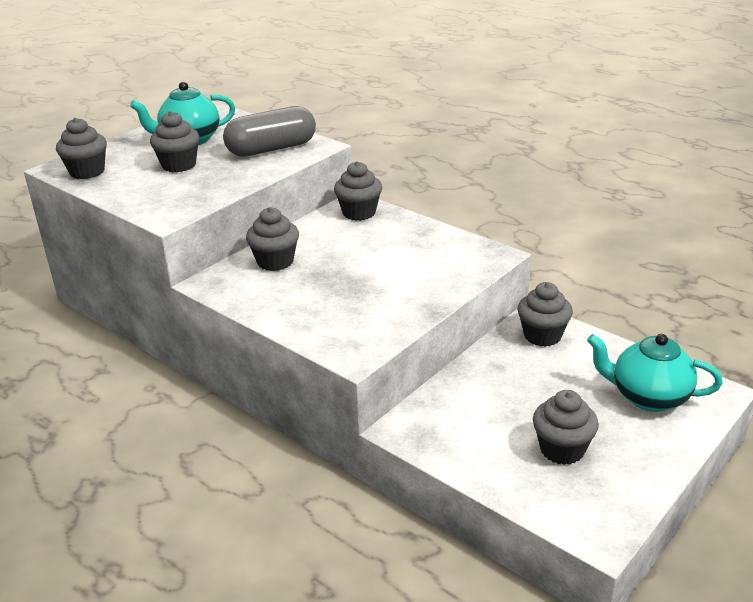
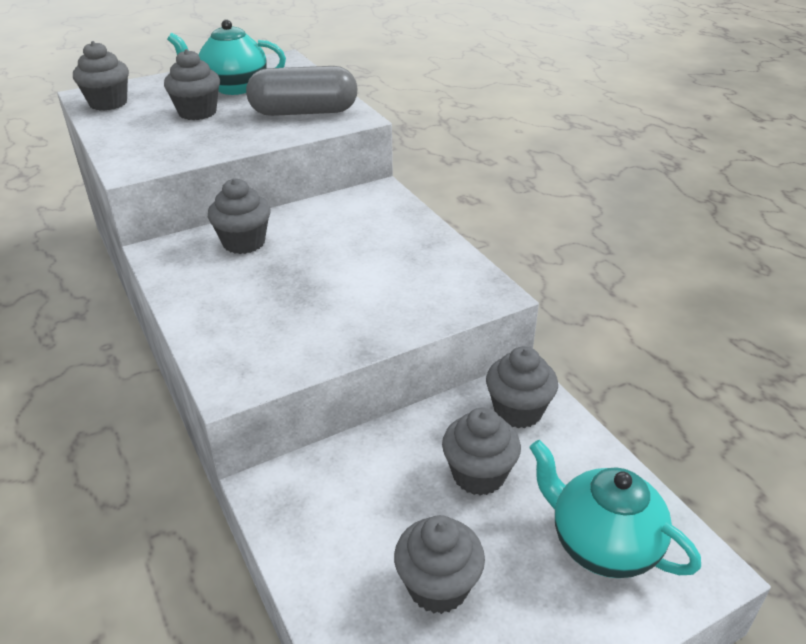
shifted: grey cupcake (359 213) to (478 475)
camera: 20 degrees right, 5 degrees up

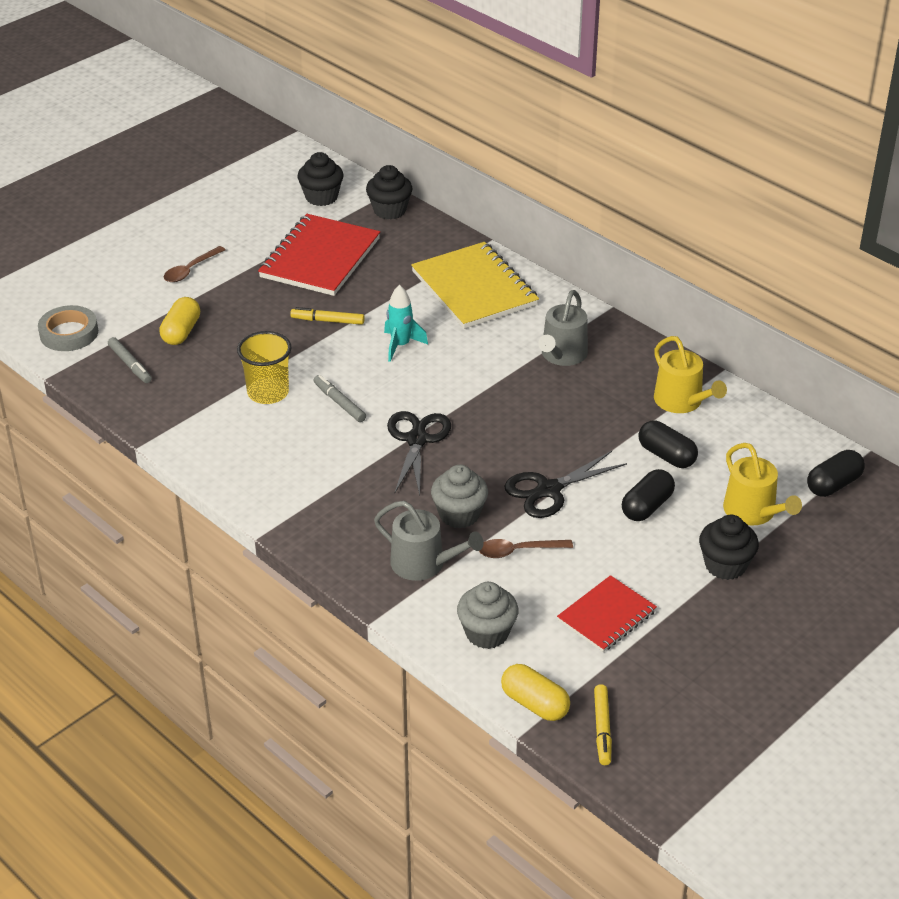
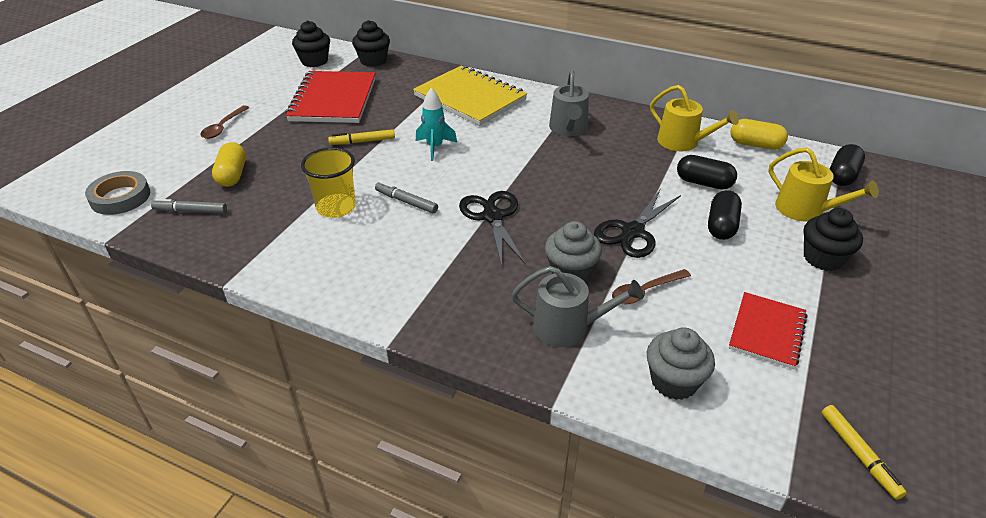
shifted: yellow capsule (534 704) to (755 145)
rotated: grey marker (130 364) = (191 211) 150 degrees clockwise
camera: 20 degrees left, 0 degrees up

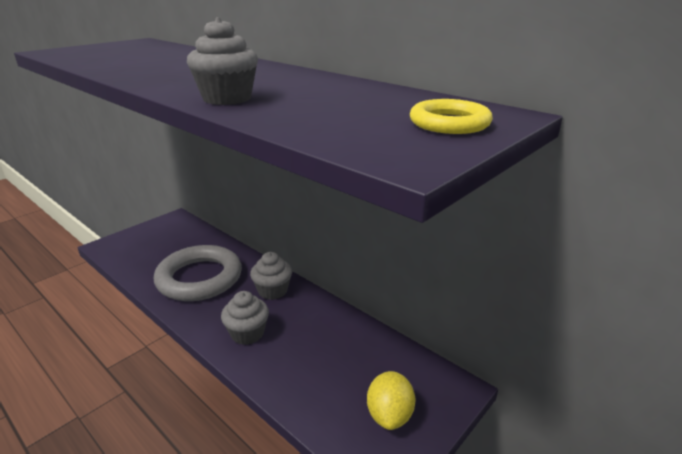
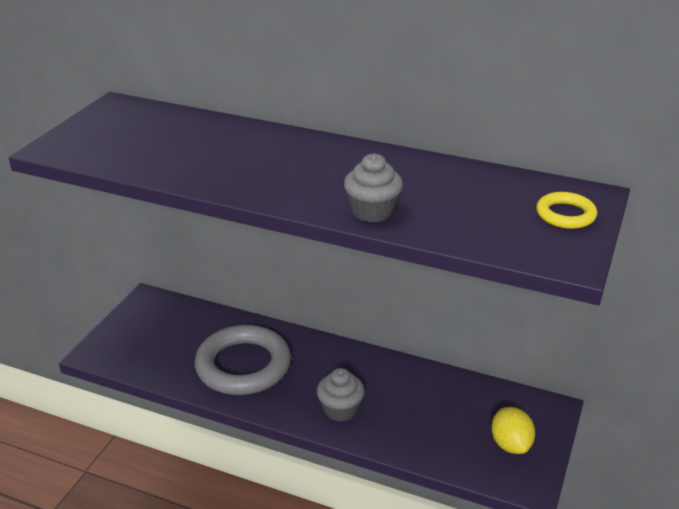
gone: grey cupcake (273 291)
camera: 20 degrees left, 5 degrees up

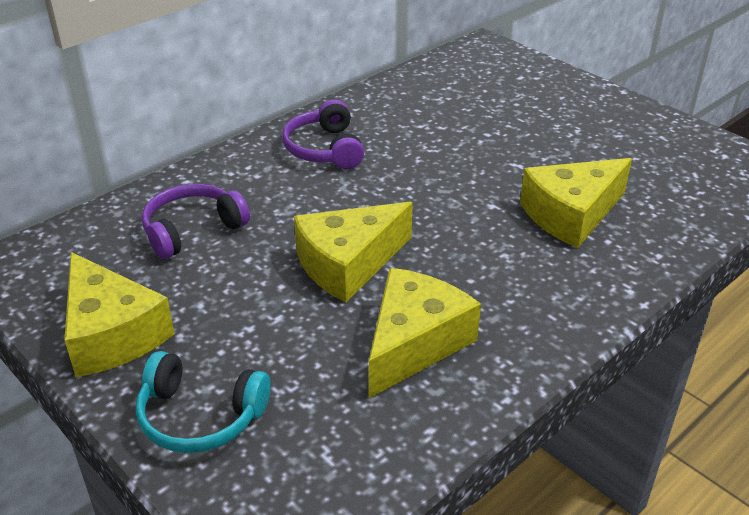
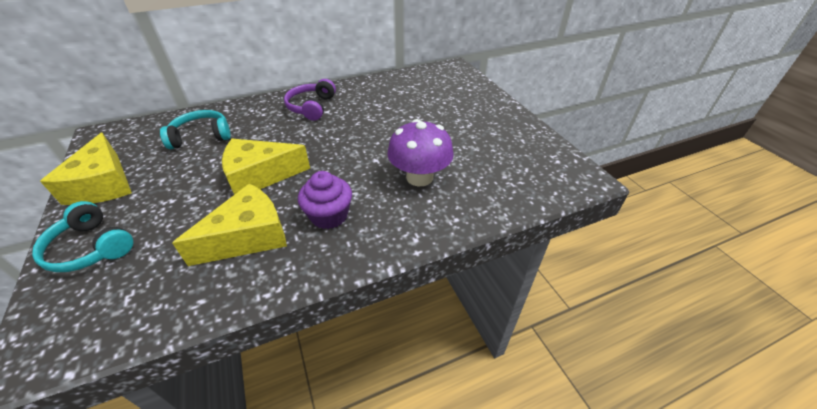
new: purple cupcake (329 215)
swapped: yellow cheese (571 215) to purple mushroom (419 177)
repainted: purple headphones (192 230) to turquoise headphones (201 136)
camera: 20 degrees right, 5 degrees up

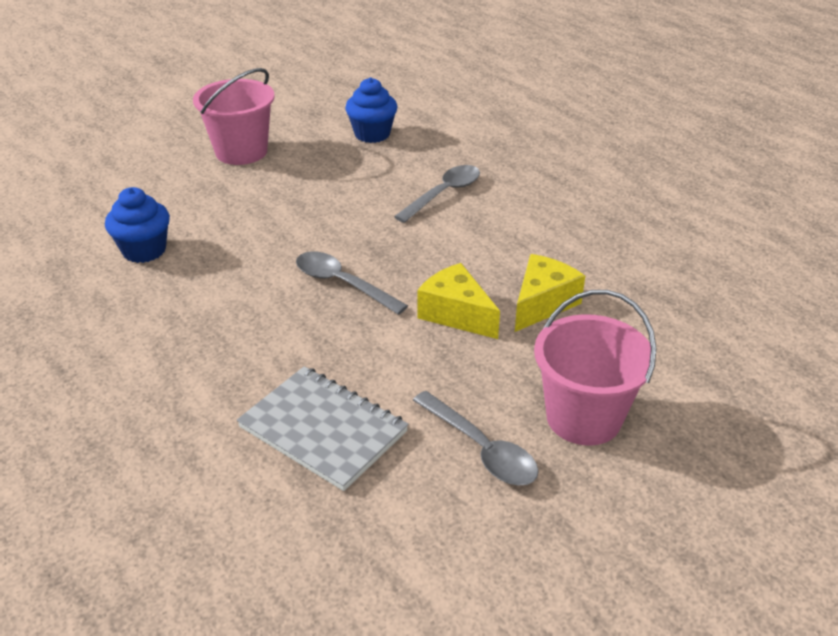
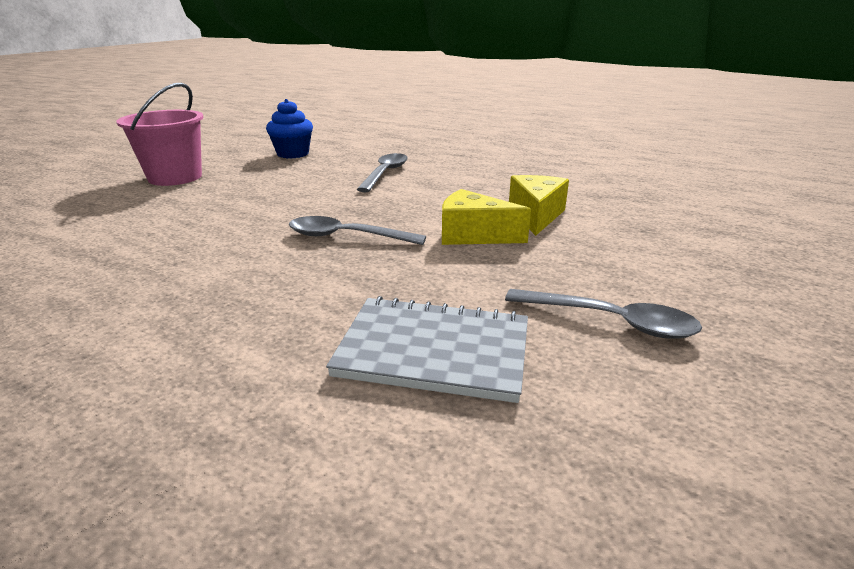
gone: blue cupcake (144 250); pink bucket (583 417)
camera: 25 degrees left, 10 degrees down

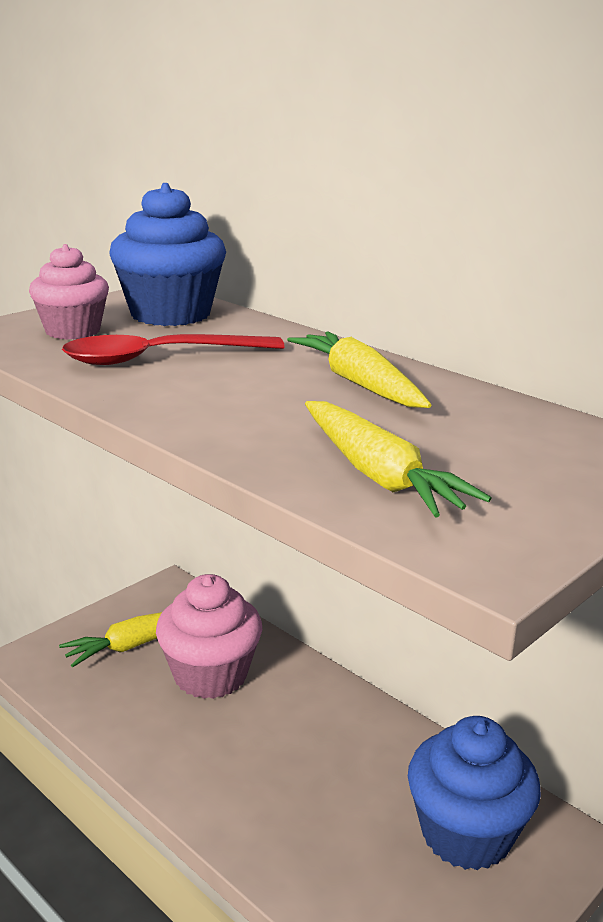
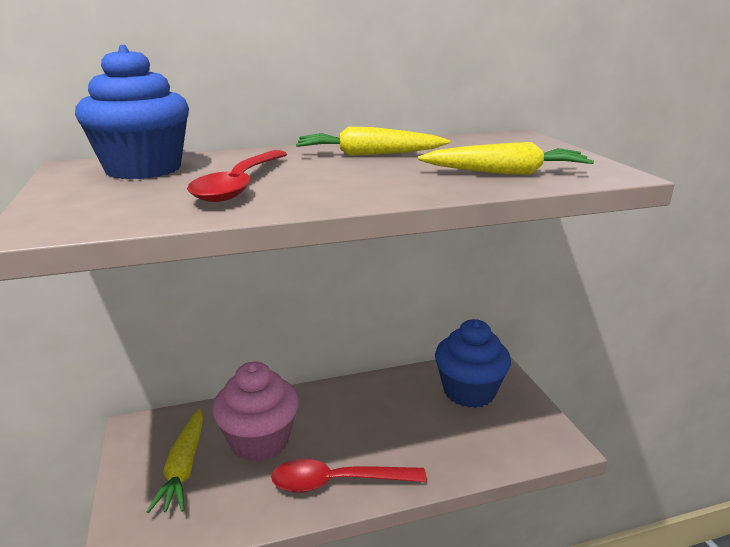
gone: pink cupcake (73 331)
new: red spoon (338 482)
camera: 60 degrees left, 0 degrees up

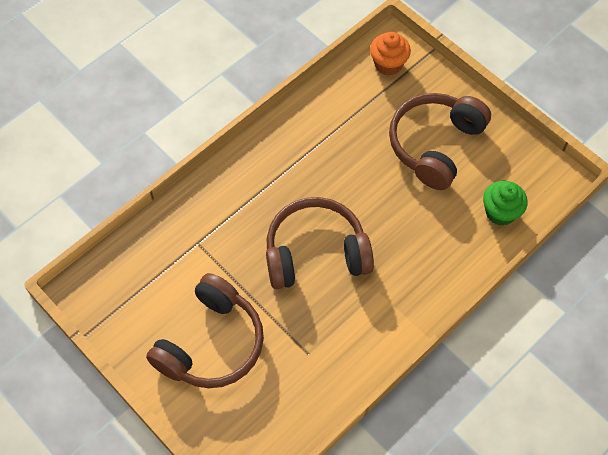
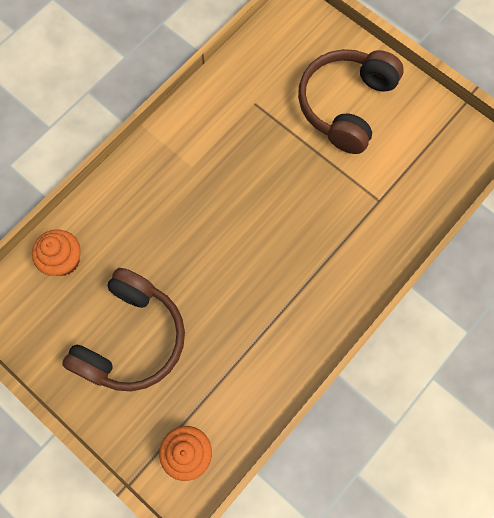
gone: brown headphones (315 253)
repainted: green cupcake (500 212) to orange cupcake (63 260)
camera: 175 degrees right, 10 degrees up

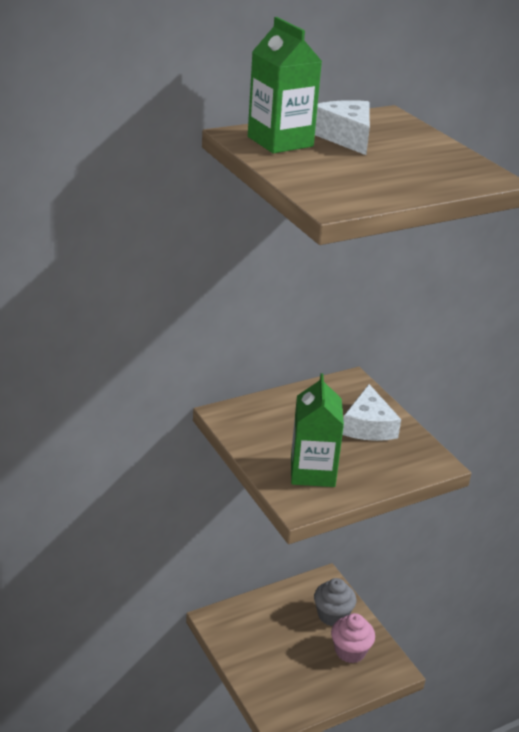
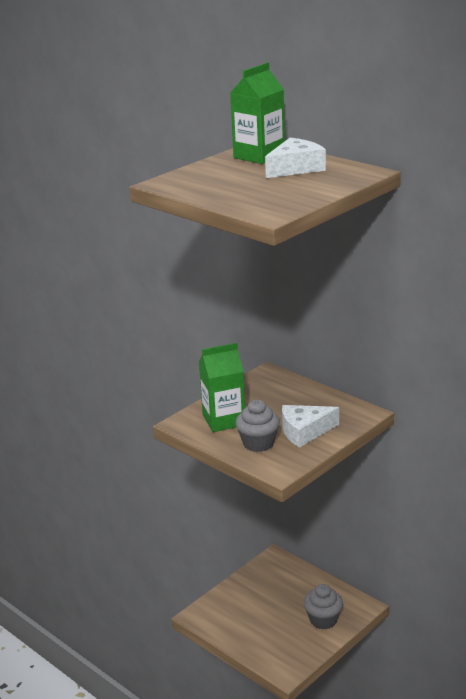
gone: pink cupcake (350 651)
new: grey cupcake (258 443)
camera: 75 degrees right, 5 degrees down

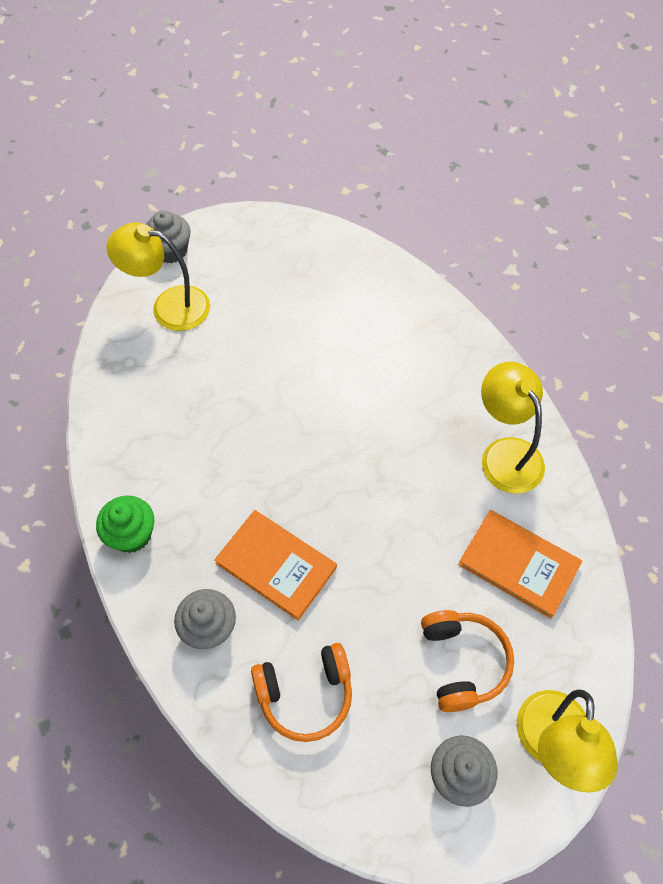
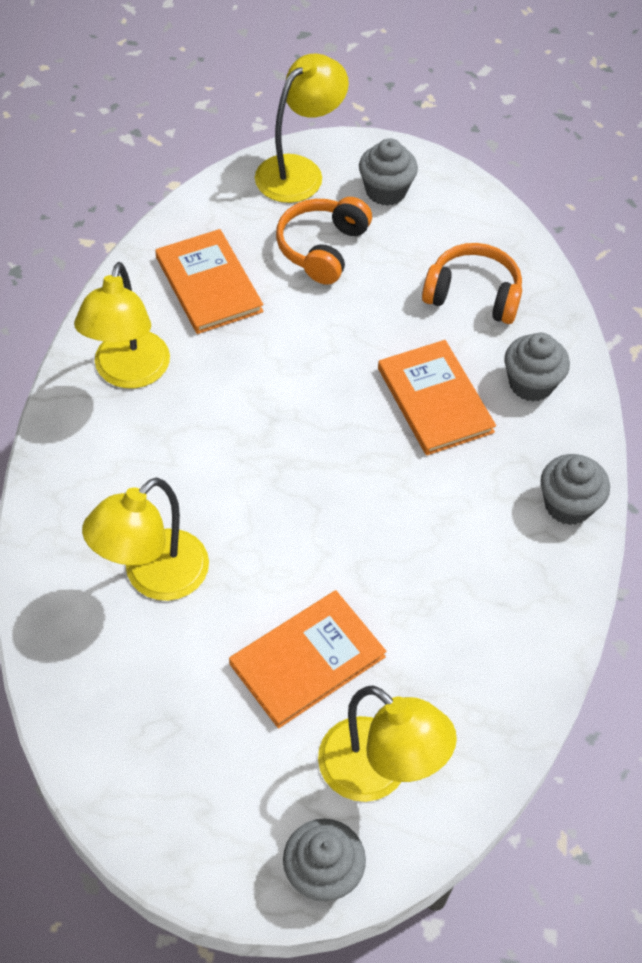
new: yellow lamp (153 577); orange book (307 660)
repainted: green cupcake (132 534) to grey cupcake (568 505)
camera: 150 degrees left, 5 degrees down

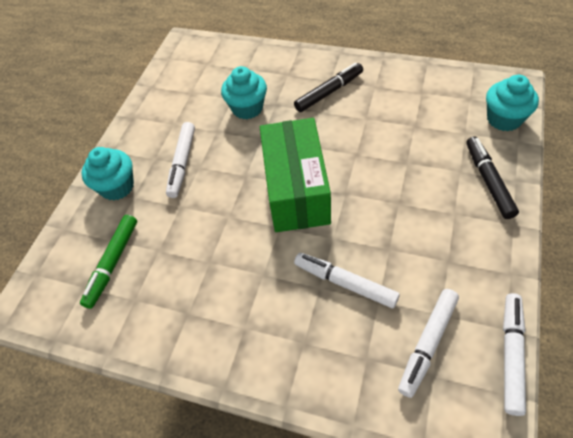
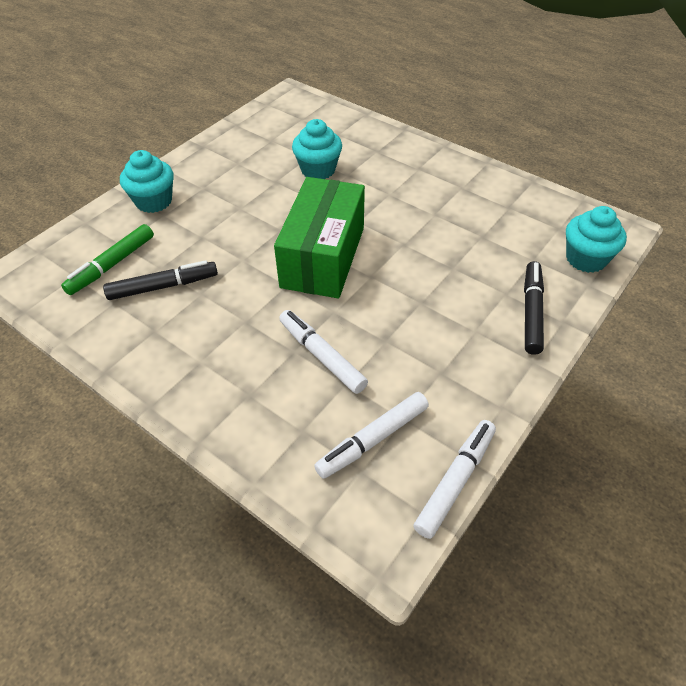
gone: white marker (182 163)
shifted: black marker (329 92) to (163 287)
camera: 15 degrees right, 5 degrees down

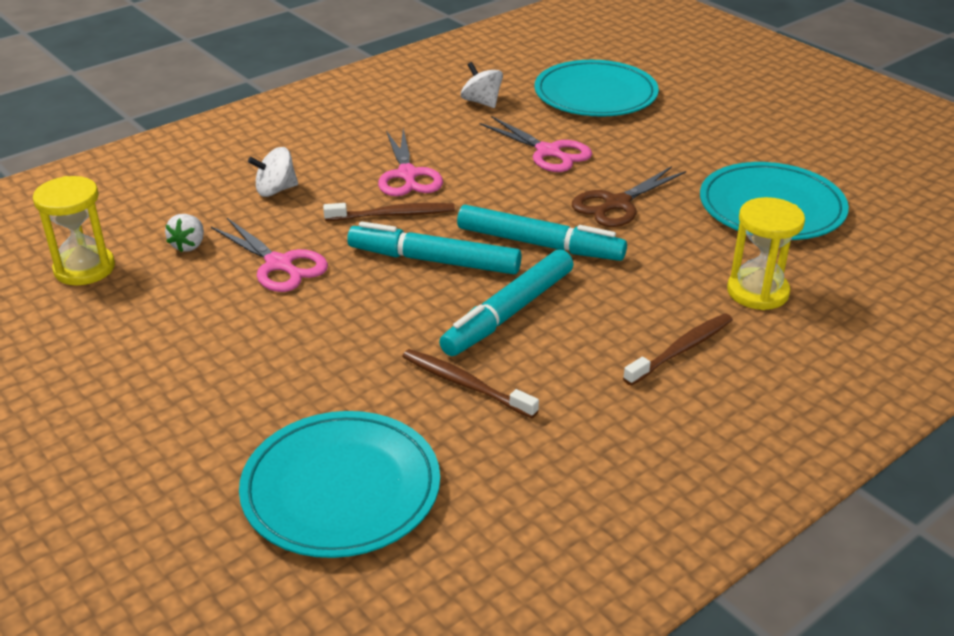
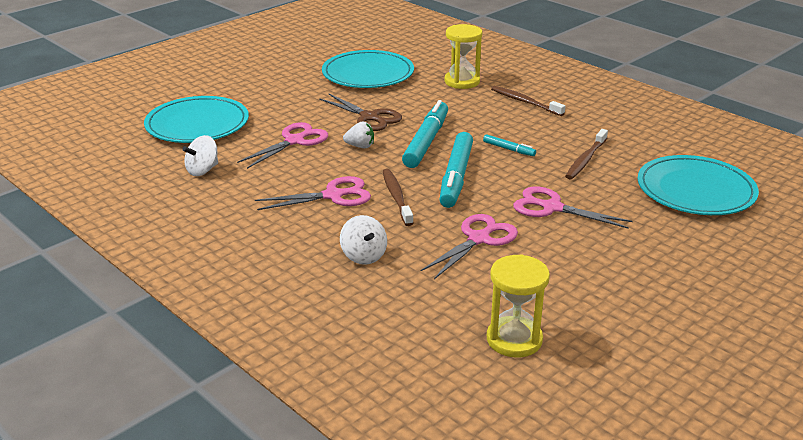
new: pink scissors (552 208)
shifted: white strawberry (189 245) to (360 146)
scaled: turquoise marker (509 313) = (509 149) x0.47
camera: 95 degrees left, 5 degrees down

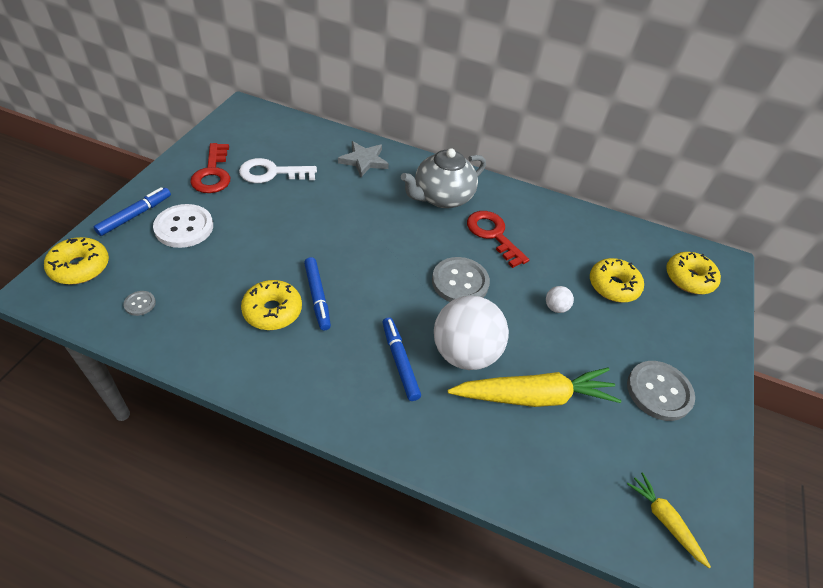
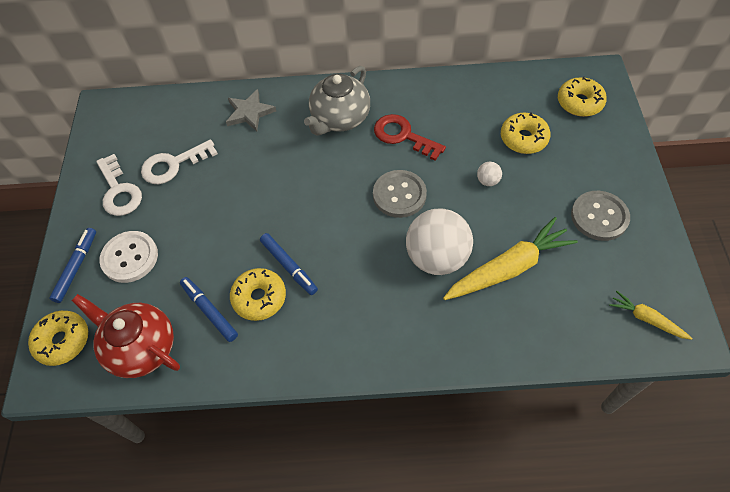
shifted: blue marker (400 361) to (209 311)
swapped: grey button (140 304) to red teapot (141 348)
repainted: red key (213 173) to white key (119 191)
camera: 15 degrees left, 10 degrees up

